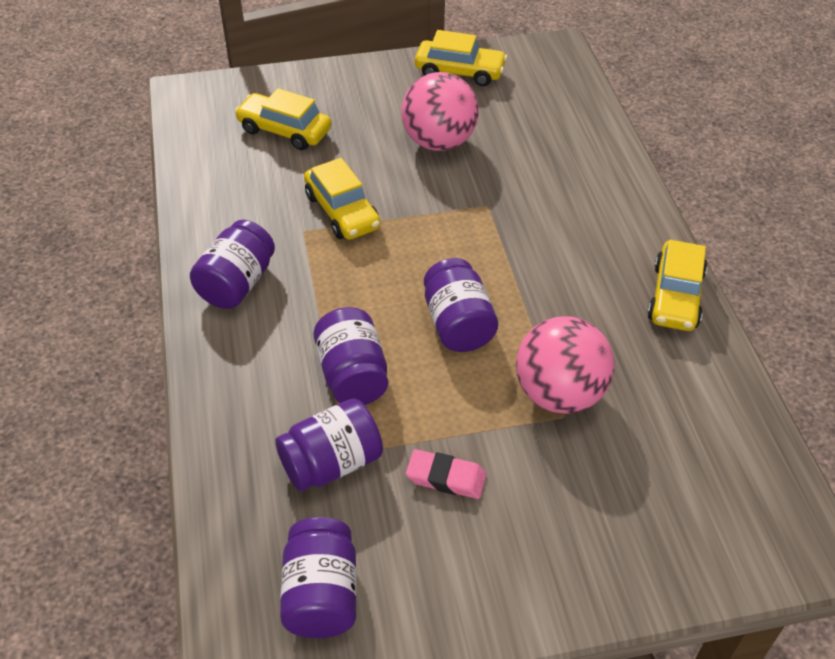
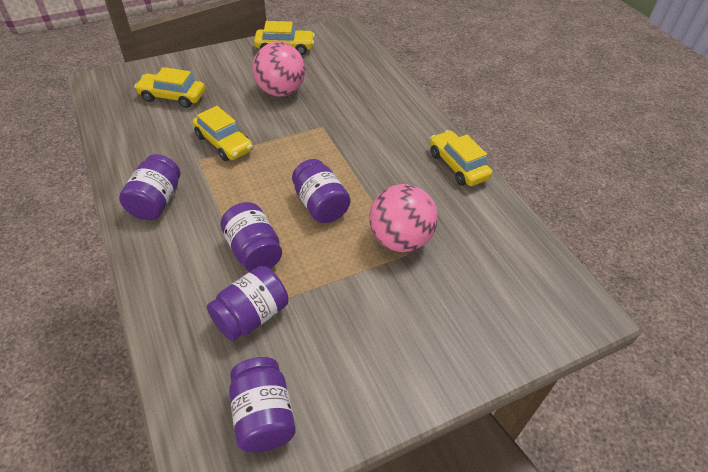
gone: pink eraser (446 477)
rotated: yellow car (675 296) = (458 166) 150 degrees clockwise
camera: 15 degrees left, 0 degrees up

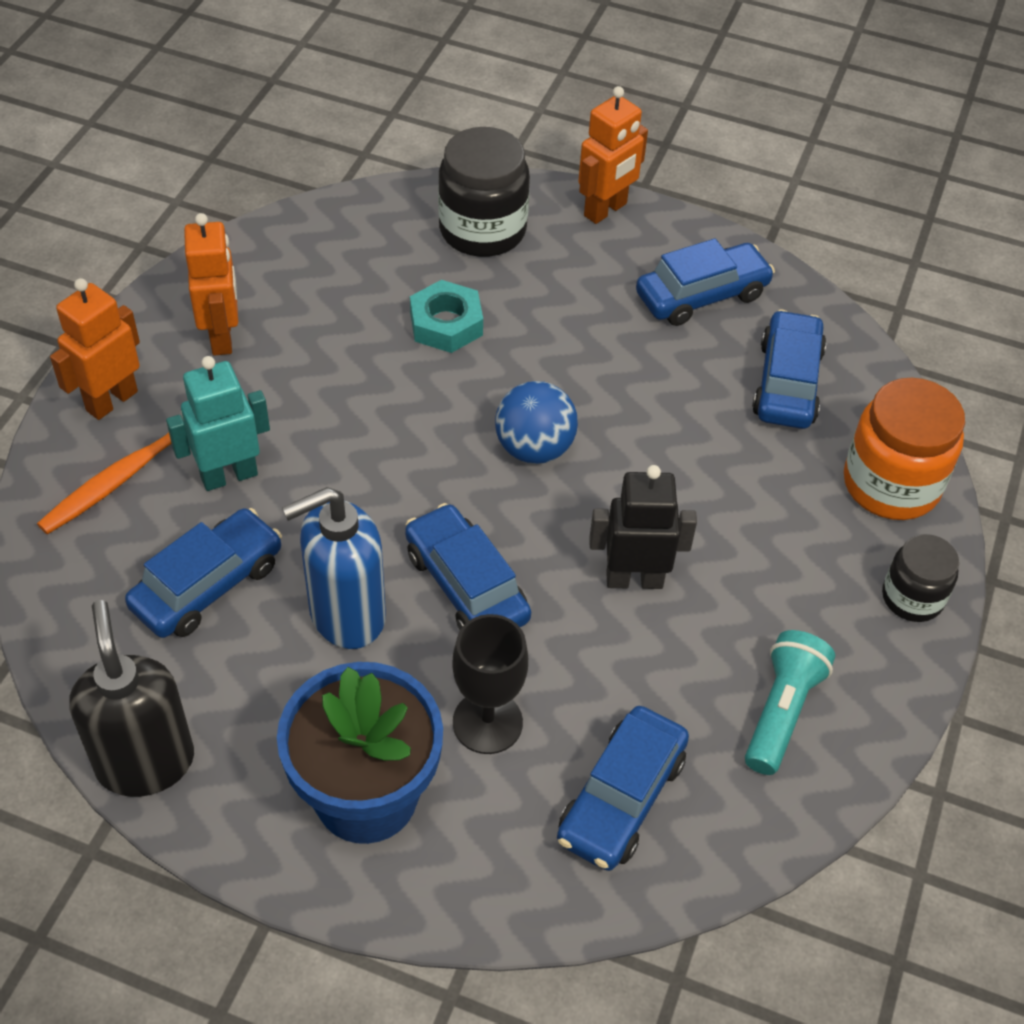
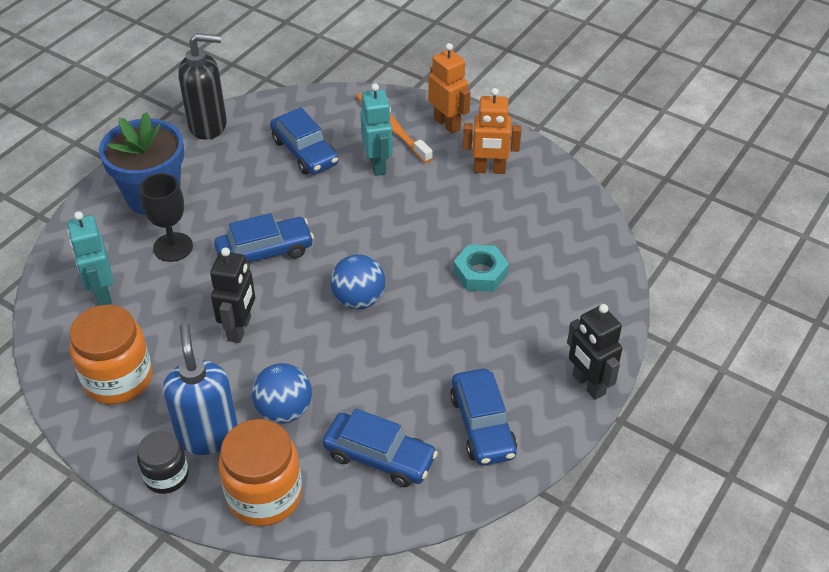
gone: black jar (482 230)
new: blue ball (284 410)
shifted: blue soap dispenser (346 615) to (207 435)
swapped: turquoise flashlight (781 711) to orange jar (118 379); blue car (621 798) to turquoise robot (102 293)
repainted: orange robot (606 210) to black robot (588 385)
camera: 105 degrees right, 5 degrees down

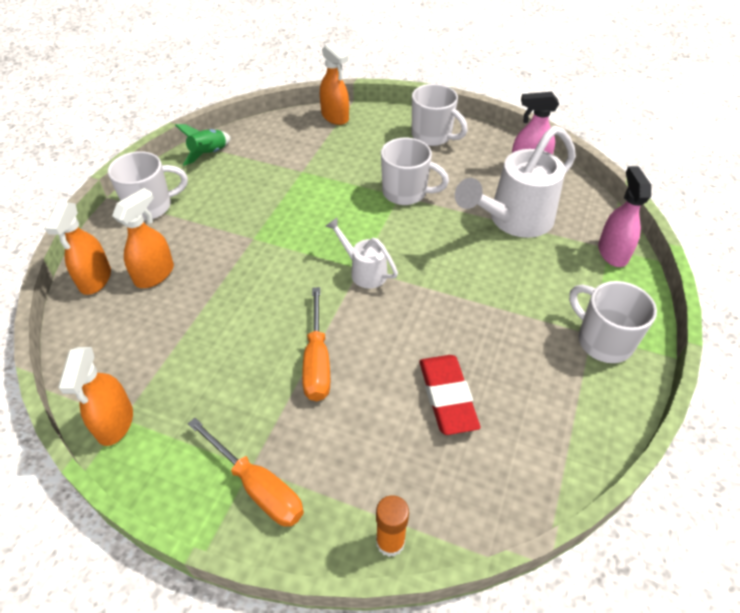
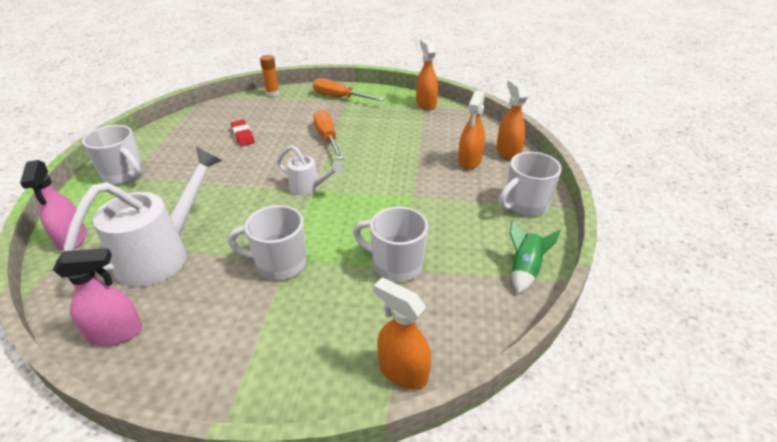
shifted: white mug (433 136) to (396 265)
scaled: red eraser (447 397) = (243 135) x0.66
camera: 165 degrees right, 10 degrees down

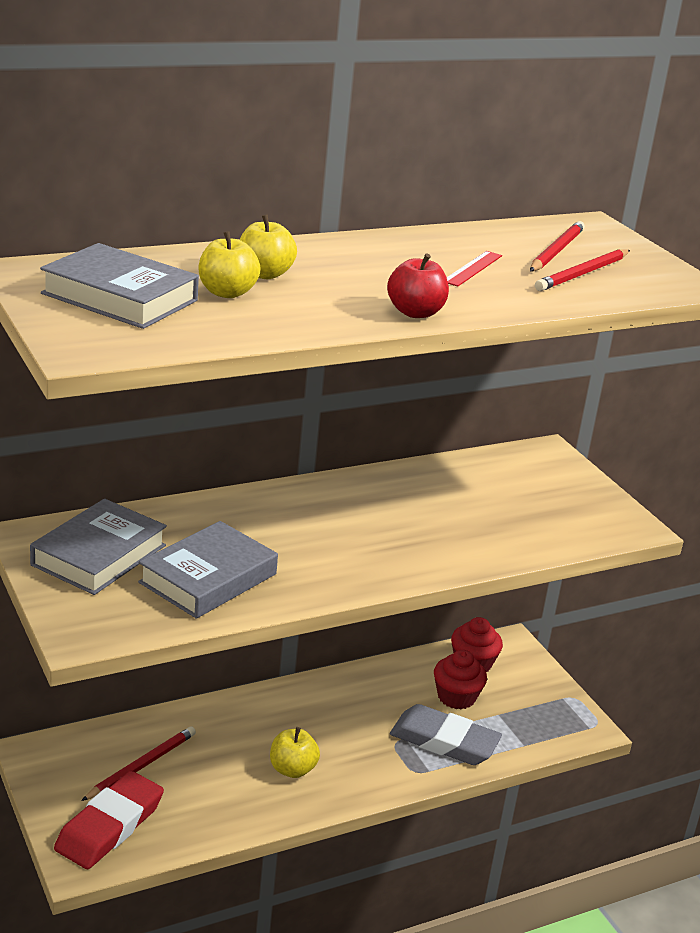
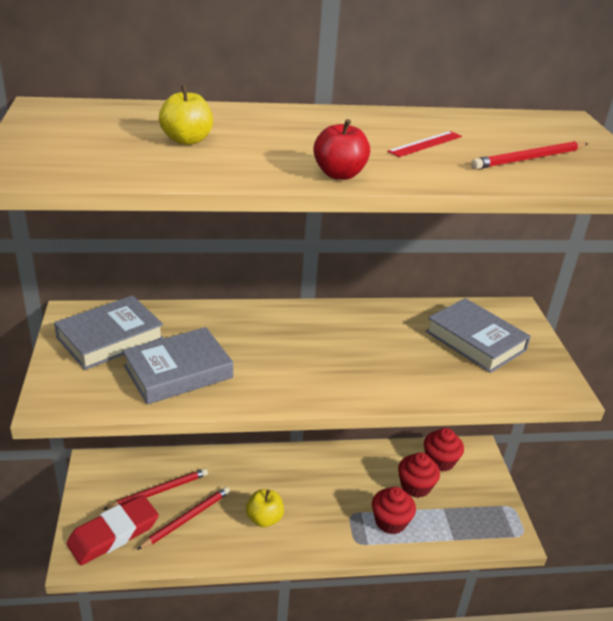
gone: yellow apple (264 274)
shifted: red pencil (556 251) to (187 519); grey book (120 297) to (475 341)
swapped: grey eraser (444 741) to red cupcake (390 521)
camera: 20 degrees right, 5 degrees up

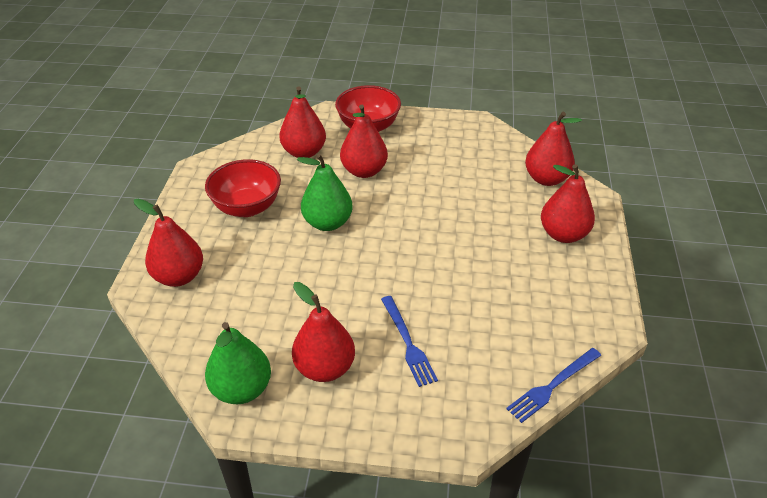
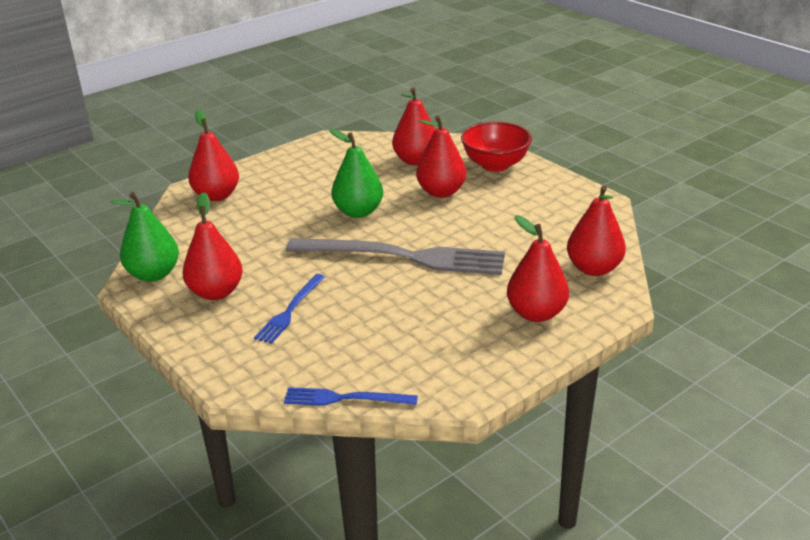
gone: red bowl (247 207)
new: grey fork (402 257)
camera: 45 degrees right, 10 degrees down

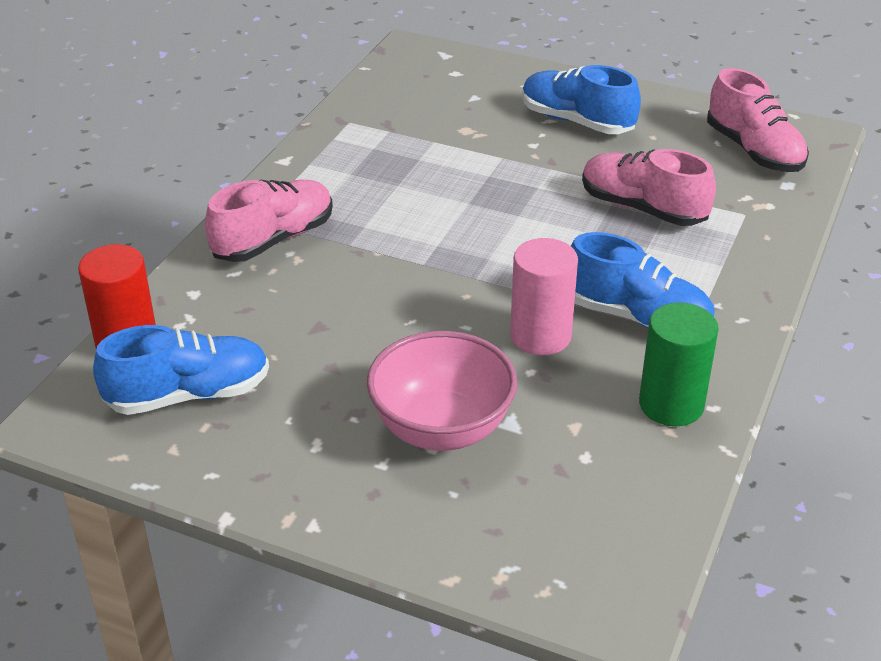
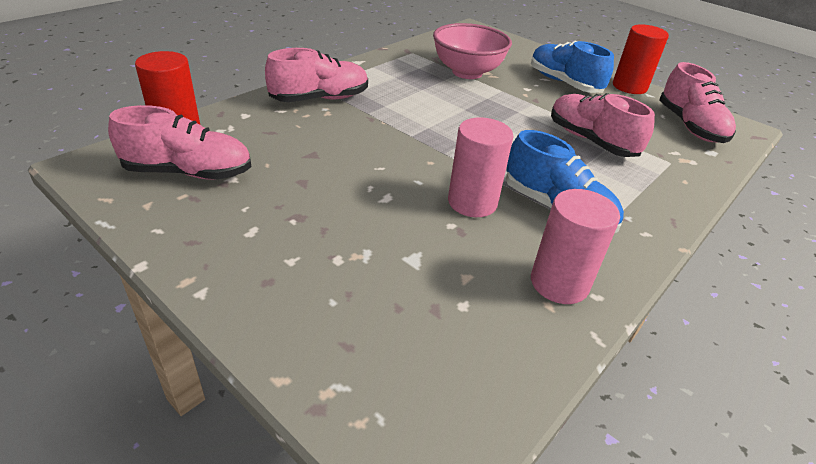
new: red cylinder (629 87)
shifted: pink bowl (441 429) to (467 72)
repainted: green cylinder (671 405) to pink cylinder (559 283); blue shoe (188 395) to pink shoe (189 172)
camera: 15 degrees right, 0 degrees up

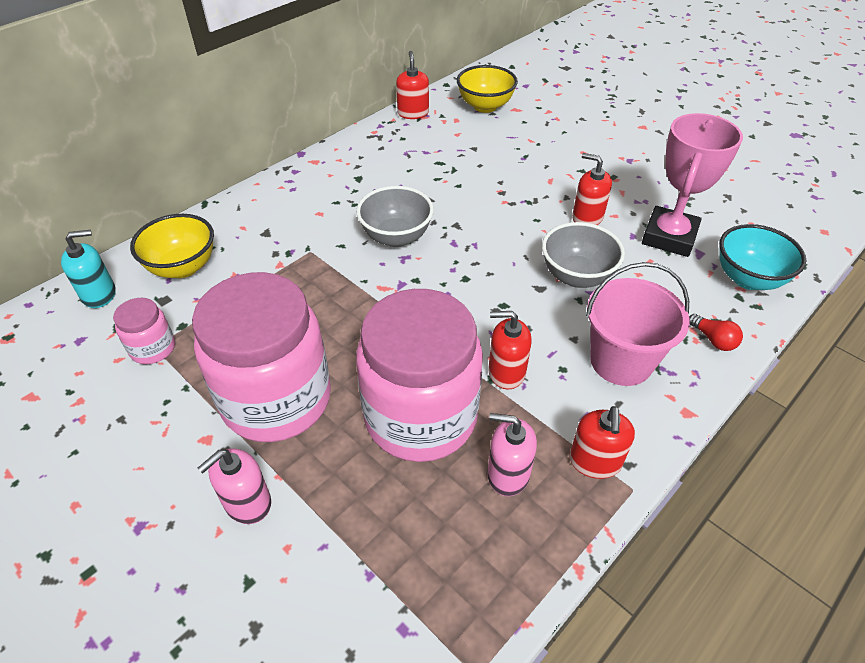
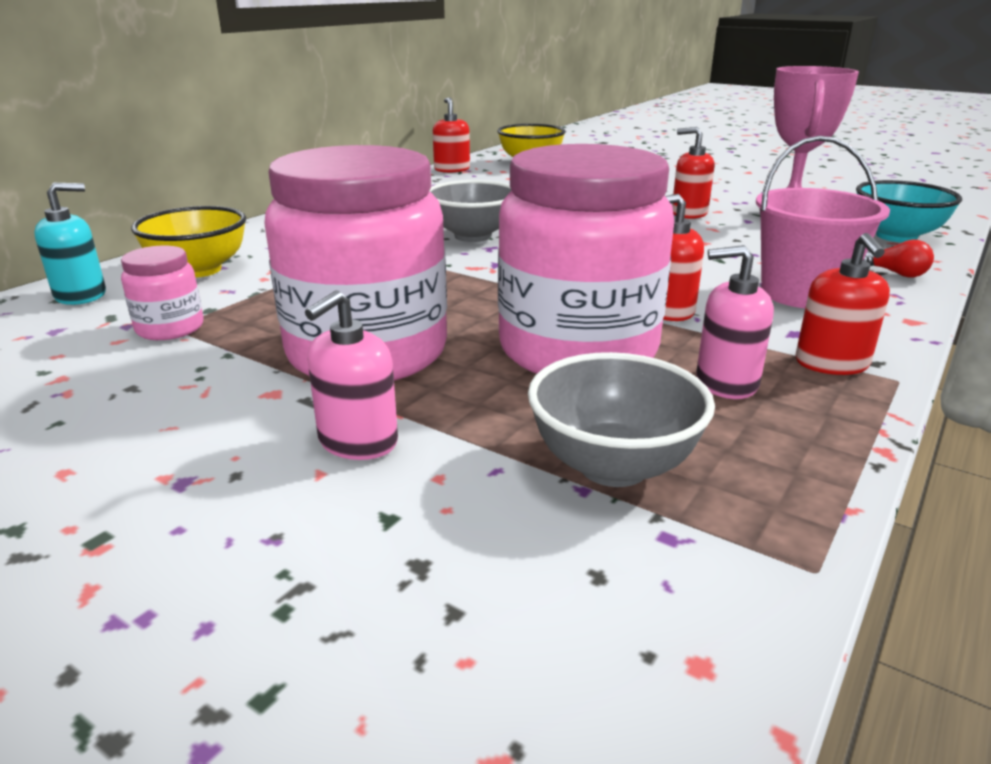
shifted: grey bowl (576 276) to (613 466)
camera: 10 degrees left, 20 degrees down

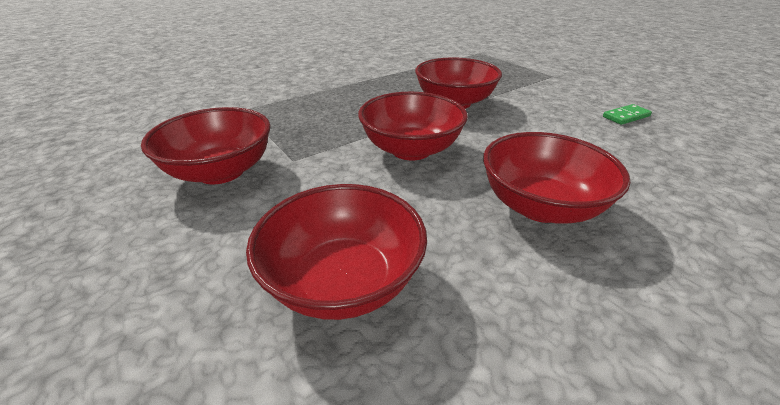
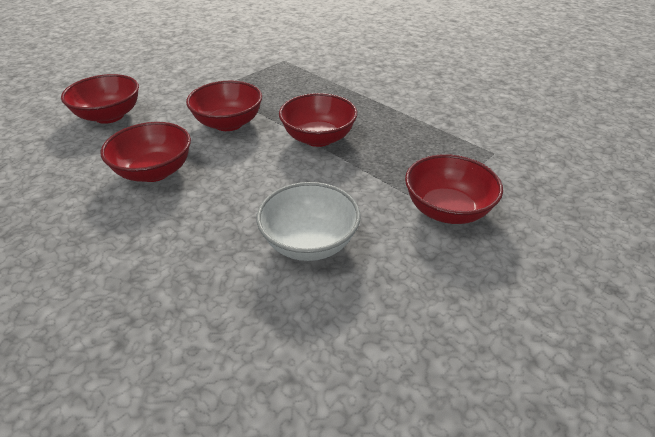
shifted: red bowl (221 171) to (447 210)
swapped: green domino (626 116) to white bowl (309 242)
camera: 80 degrees right, 5 degrees up

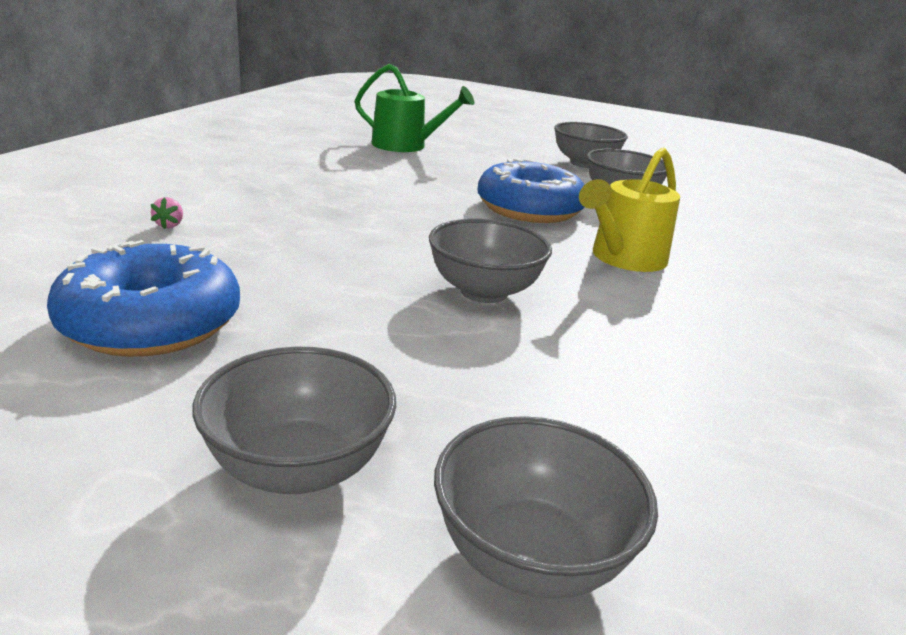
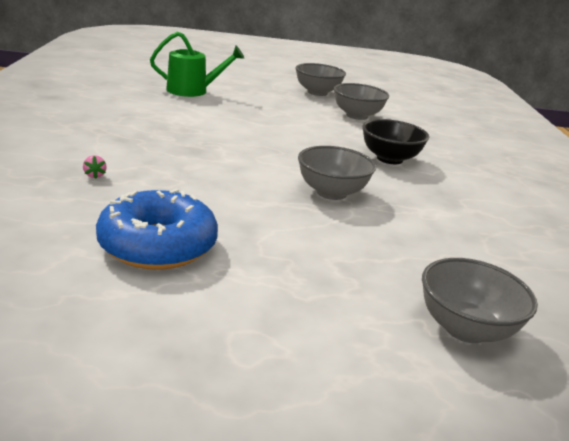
gone: blue donut (529 209); grey bowl (298 468)
swapped: yellow watering can (624 258) to black bowl (389 159)
camera: 20 degrees left, 0 degrees up

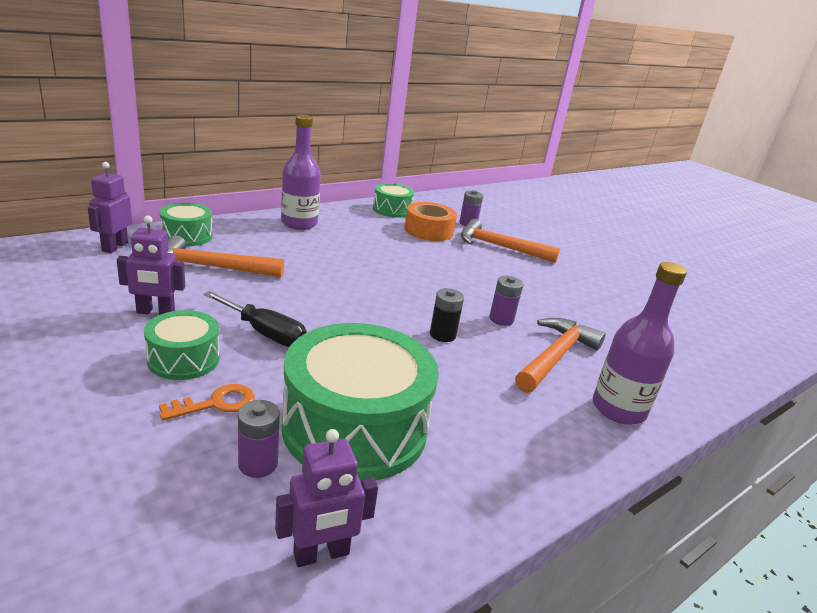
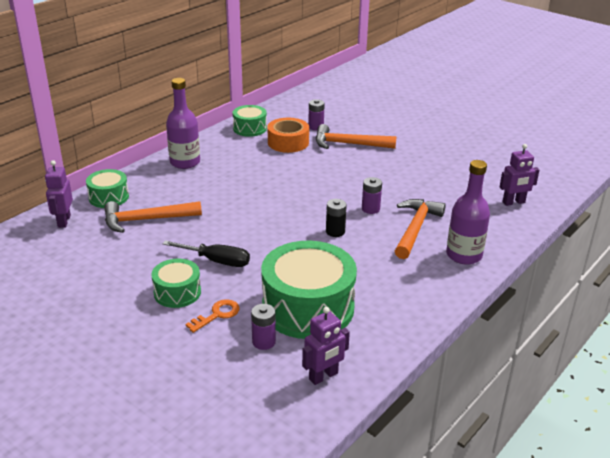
shifted: purple robot (155 312) to (513 202)
camera: 10 degrees left, 5 degrees up

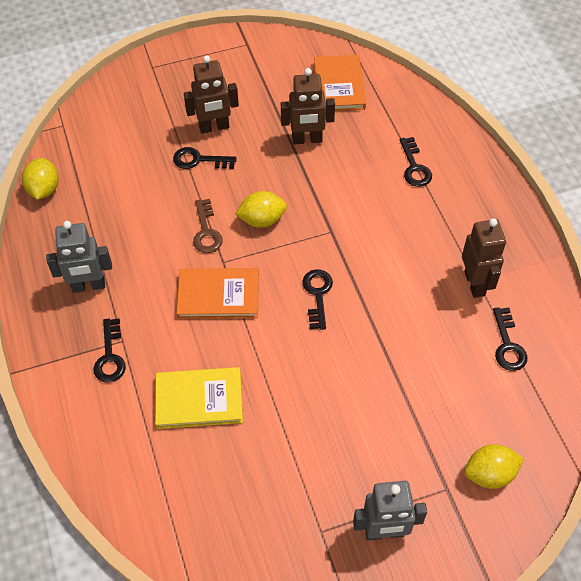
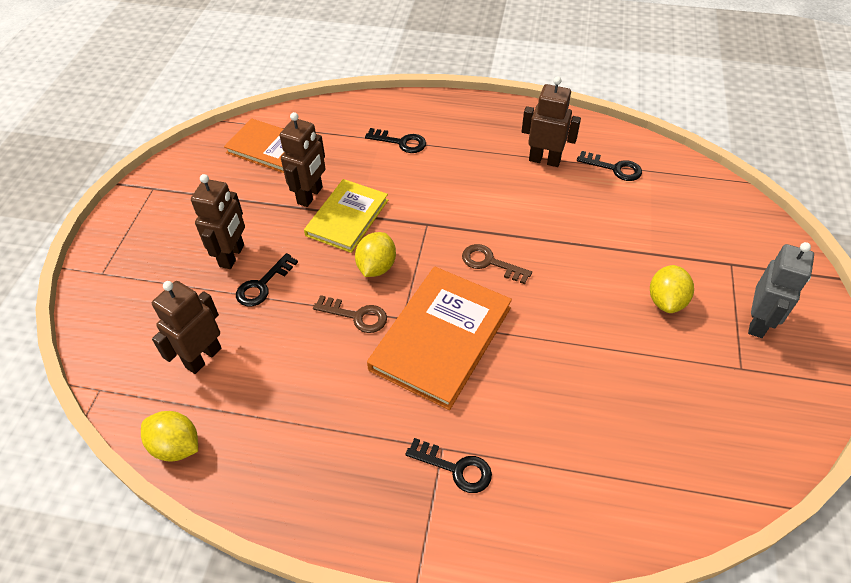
gone: grey robot (88 286)
new: brown robot (203 357)
shifted: yellow book (199 399) to (347 218); yellow lemon (489 474) to (666 301)
repainted: black key (317 295) to brown key (490 263)
scaled: orange book (218 295) = (441 338) x1.51
camera: 60 degrees left, 5 degrees down

